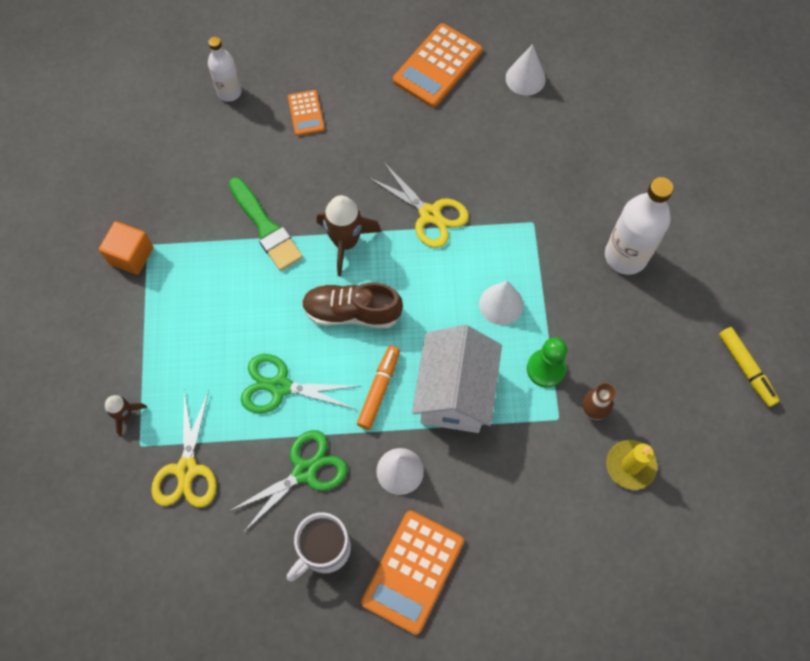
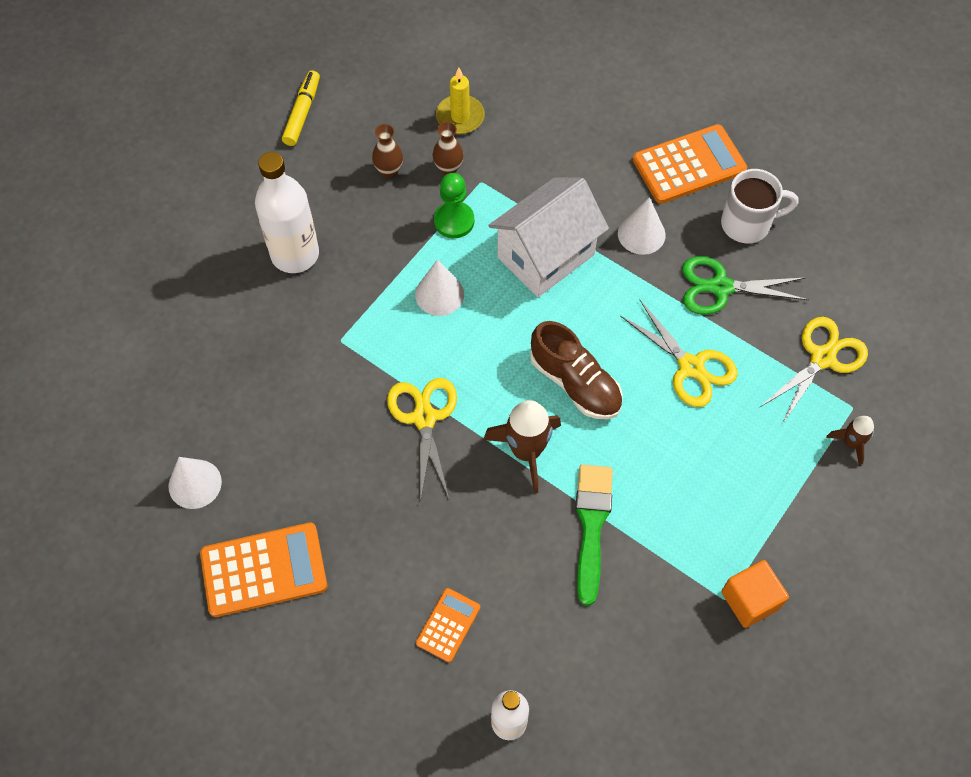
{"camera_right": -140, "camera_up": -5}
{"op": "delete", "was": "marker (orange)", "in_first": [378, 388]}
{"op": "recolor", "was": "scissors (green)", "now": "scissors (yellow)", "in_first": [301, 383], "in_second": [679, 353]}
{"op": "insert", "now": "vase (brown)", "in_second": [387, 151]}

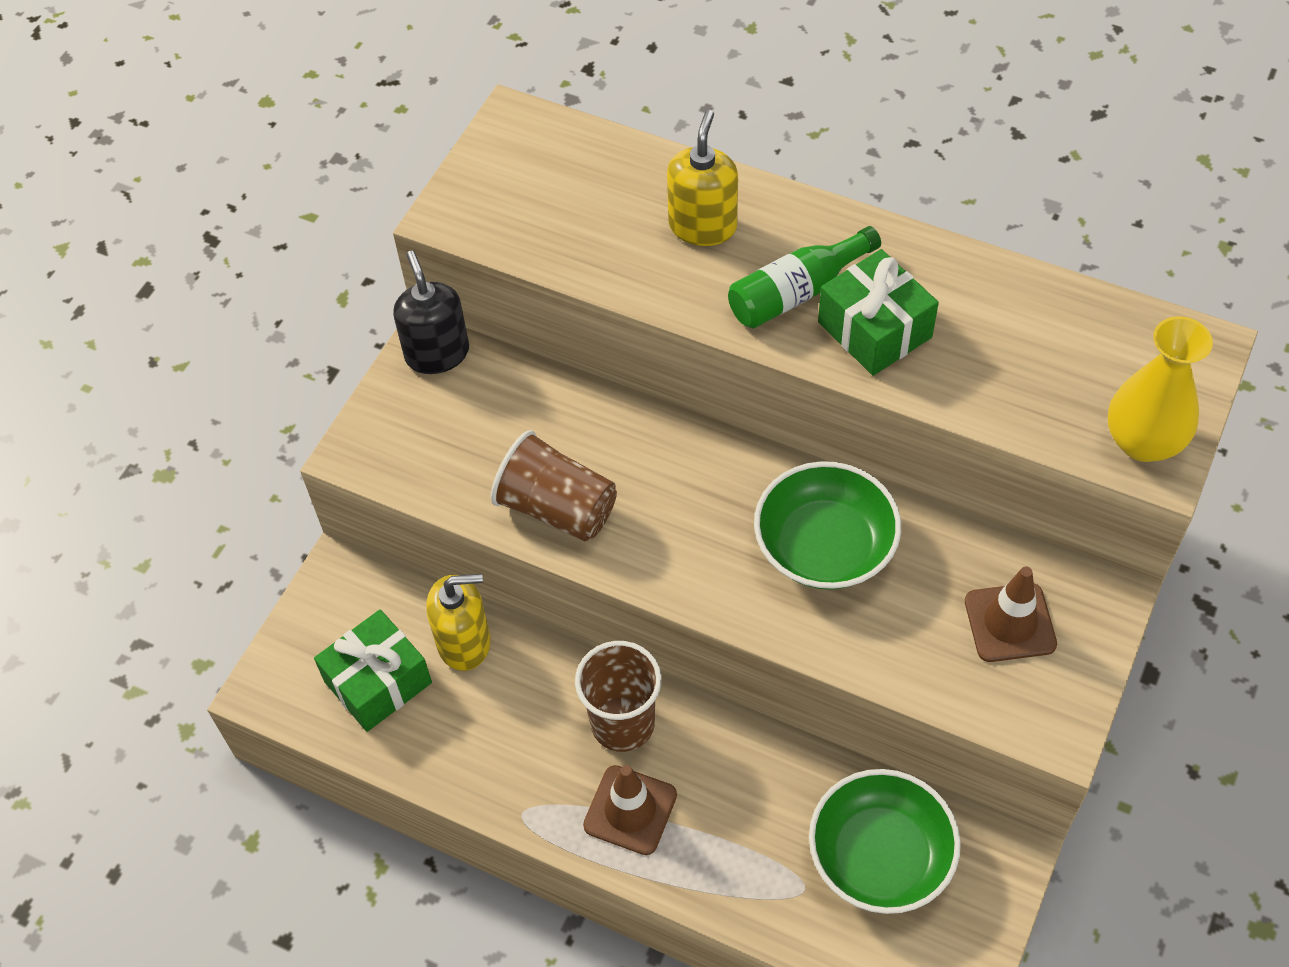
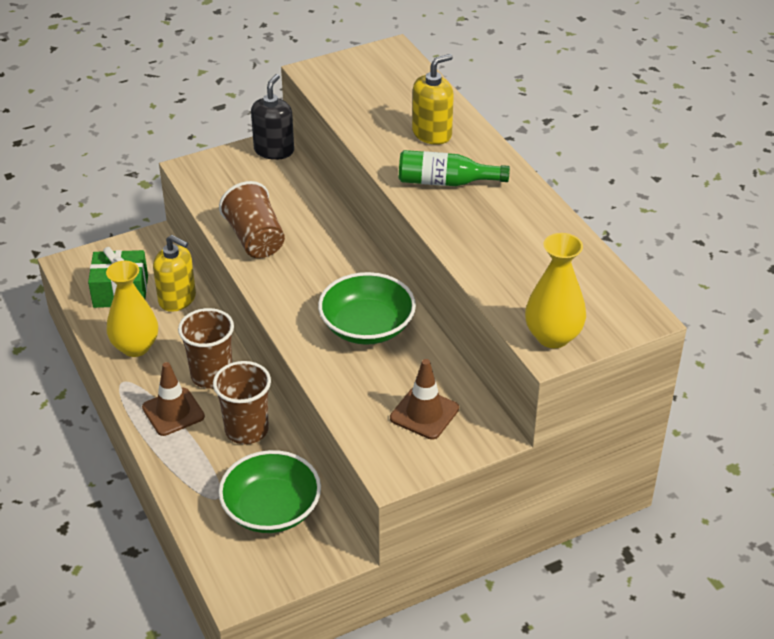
{"camera_right": 35, "camera_up": -15}
{"op": "delete", "was": "gift (green)", "in_first": [878, 312]}
{"op": "insert", "now": "vase (yellow)", "in_second": [132, 309]}
{"op": "insert", "now": "cup (brown)", "in_second": [242, 402]}

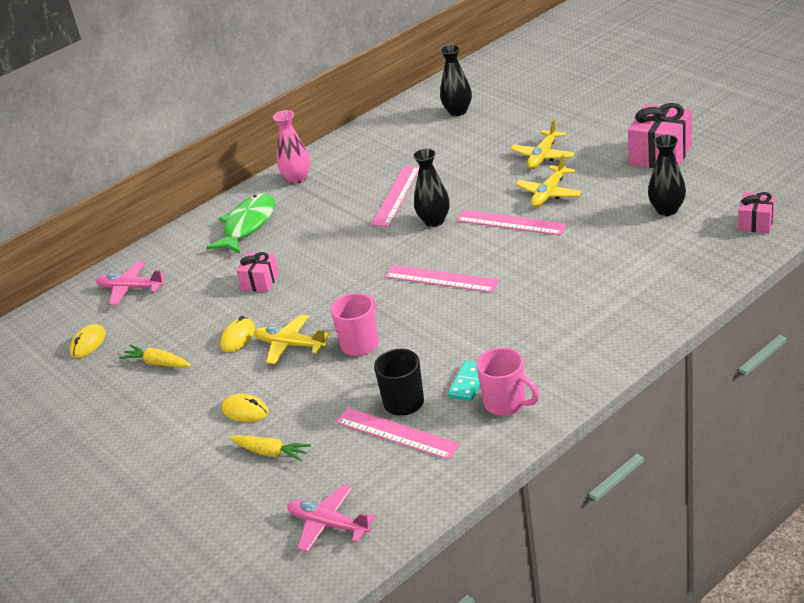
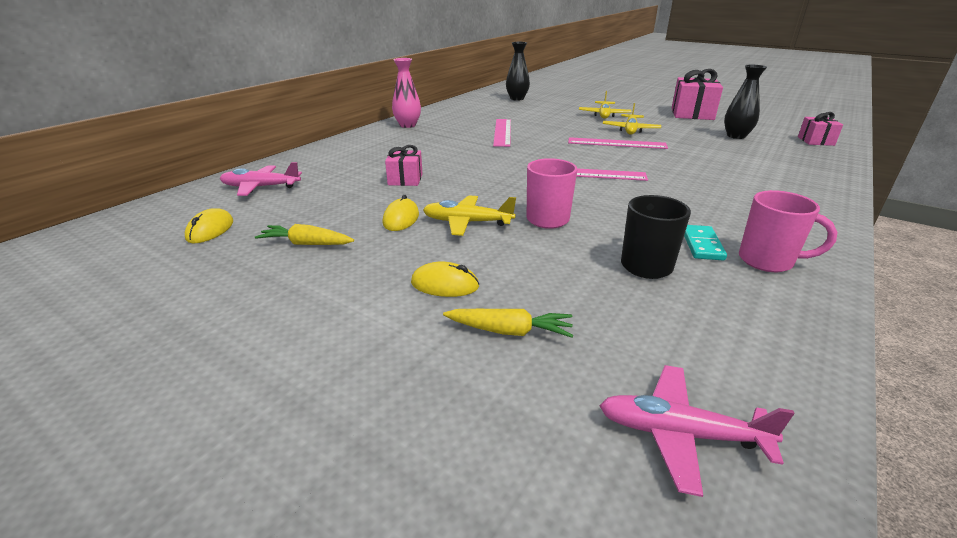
{"camera_right": -20, "camera_up": -5}
{"op": "delete", "was": "vase (black)", "in_first": [431, 187]}
{"op": "delete", "was": "fish (green)", "in_first": [240, 223]}
{"op": "delete", "was": "ruler (pink)", "in_first": [398, 434]}

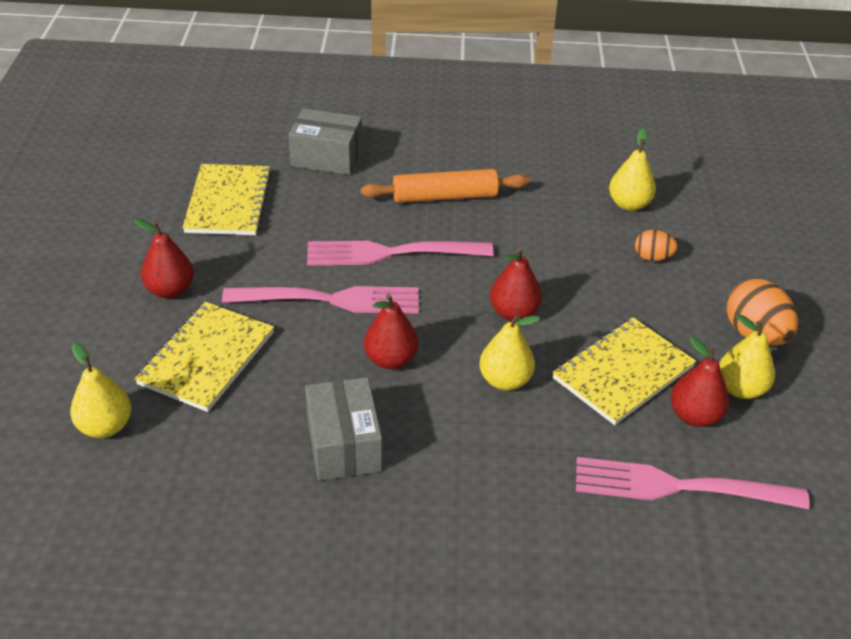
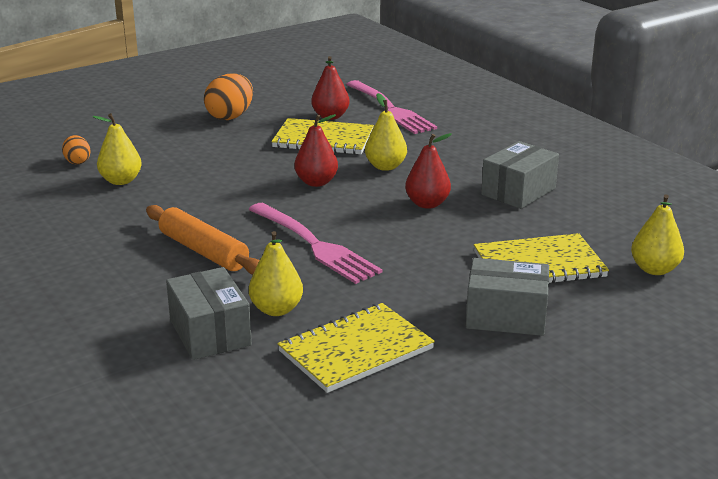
{"camera_right": -125, "camera_up": -15}
{"op": "replace", "was": "pear (red)", "now": "box (grey)", "in_first": [164, 258], "in_second": [507, 297]}
{"op": "move", "was": "egg (orange)", "in_first": [656, 245], "in_second": [76, 149]}
{"op": "delete", "was": "fork (pink)", "in_first": [320, 300]}
{"op": "move", "was": "pear (yellow)", "in_first": [747, 356], "in_second": [276, 273]}

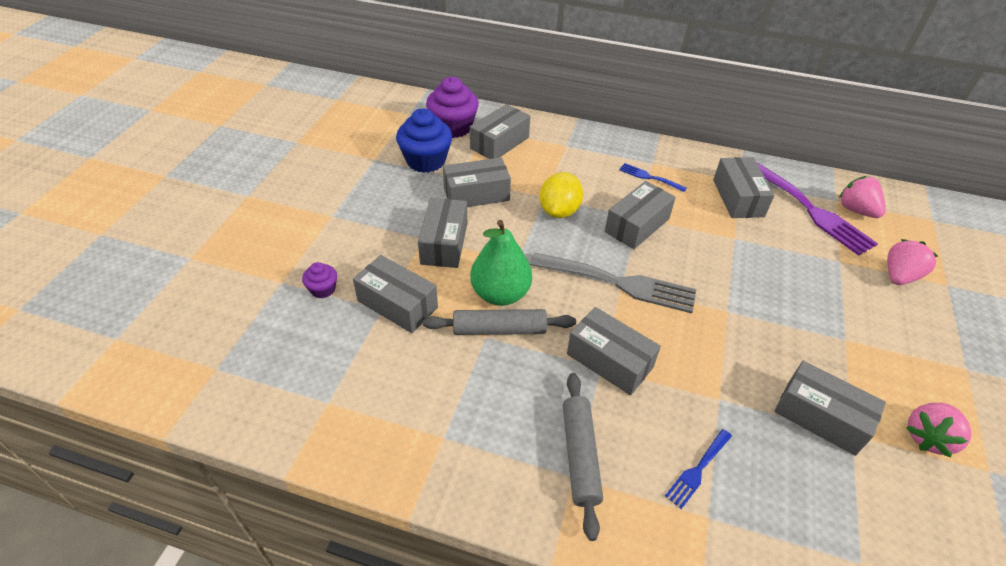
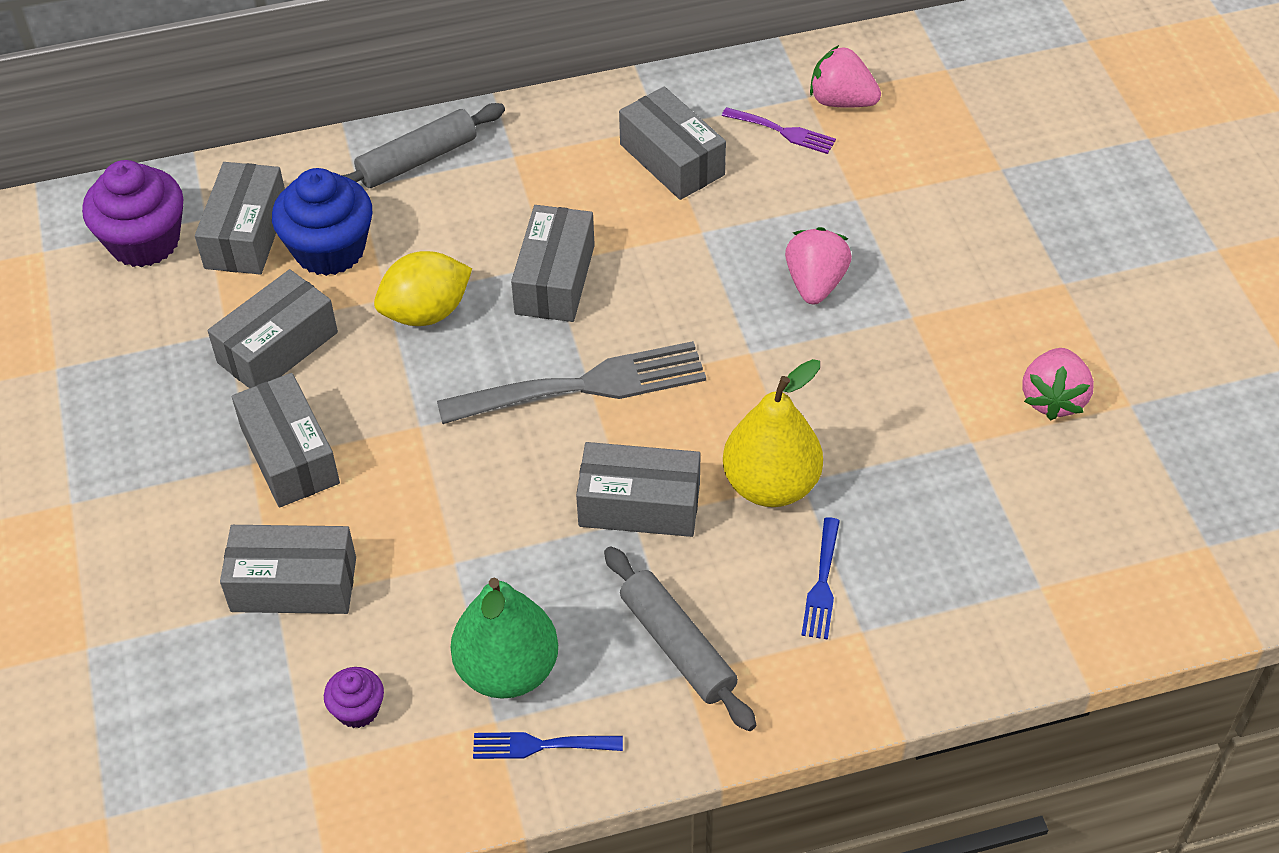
{"camera_right": -30, "camera_up": 5}
{"op": "move", "was": "cupcake (blue)", "in_first": [424, 140], "in_second": [322, 222]}
{"op": "resize", "was": "fork (purple)", "in_first": [817, 209], "in_second": [779, 130], "ratio": 0.49}
{"op": "move", "was": "fork (blue)", "in_first": [653, 177], "in_second": [548, 745]}
{"op": "rotate", "was": "lemon (yellow)", "in_first": [561, 195], "in_second": [423, 288], "clockwise": 75}
{"op": "move", "was": "pear (green)", "in_first": [501, 263], "in_second": [504, 638]}
{"op": "move", "was": "strawberry (pink)", "in_first": [912, 262], "in_second": [818, 266]}
{"op": "move", "was": "cupcake (purple)", "in_first": [319, 280], "in_second": [354, 697]}
{"op": "move", "was": "rolling pin (grey)", "in_first": [499, 322], "in_second": [423, 145]}
{"op": "delete", "was": "box (grey)", "in_first": [830, 408]}
{"op": "insert", "now": "pear (yellow)", "in_second": [773, 433]}

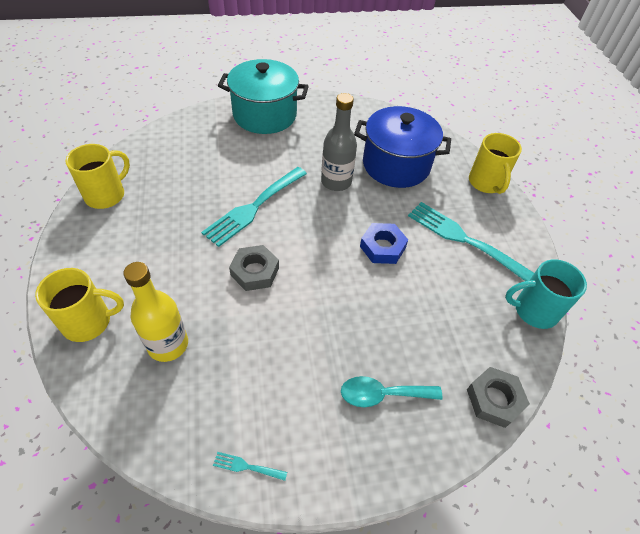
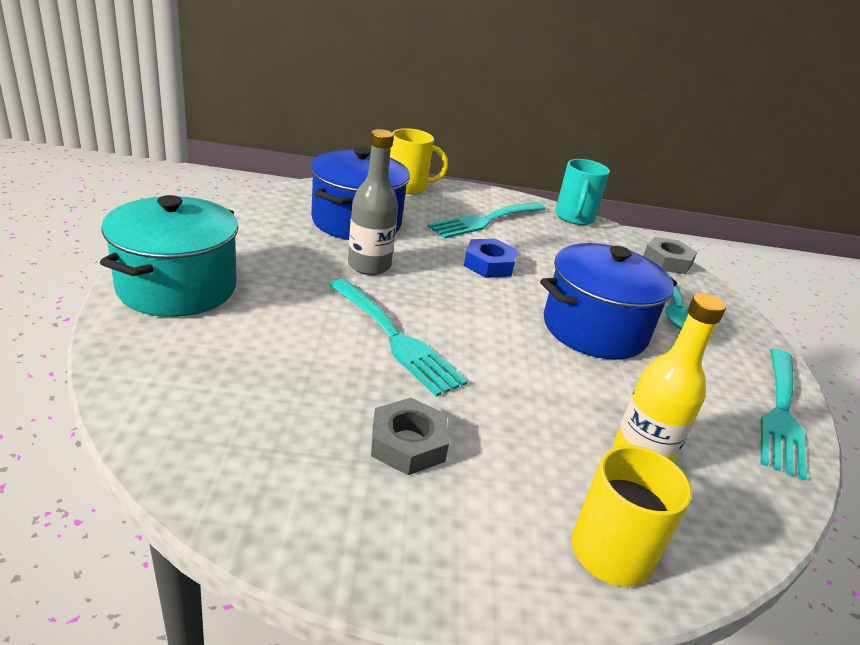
{"camera_right": -80, "camera_up": -20}
{"op": "delete", "was": "mug (yellow)", "in_first": [98, 176]}
{"op": "move", "was": "nut (grey)", "in_first": [254, 268], "in_second": [410, 436]}
{"op": "resize", "was": "fork (turquoise)", "in_first": [250, 466], "in_second": [784, 414], "ratio": 2.5}
{"op": "insert", "now": "pot (blue)", "in_second": [608, 301]}

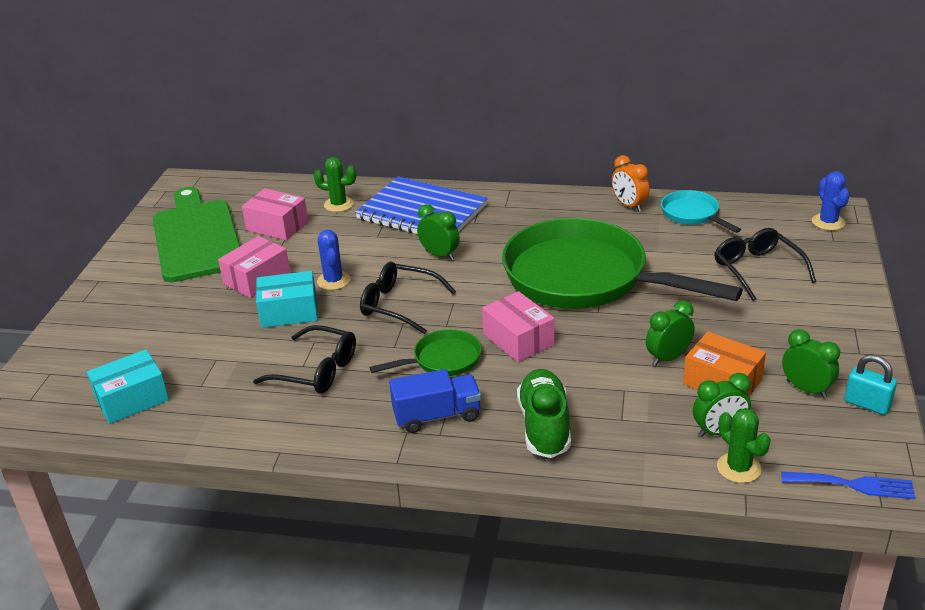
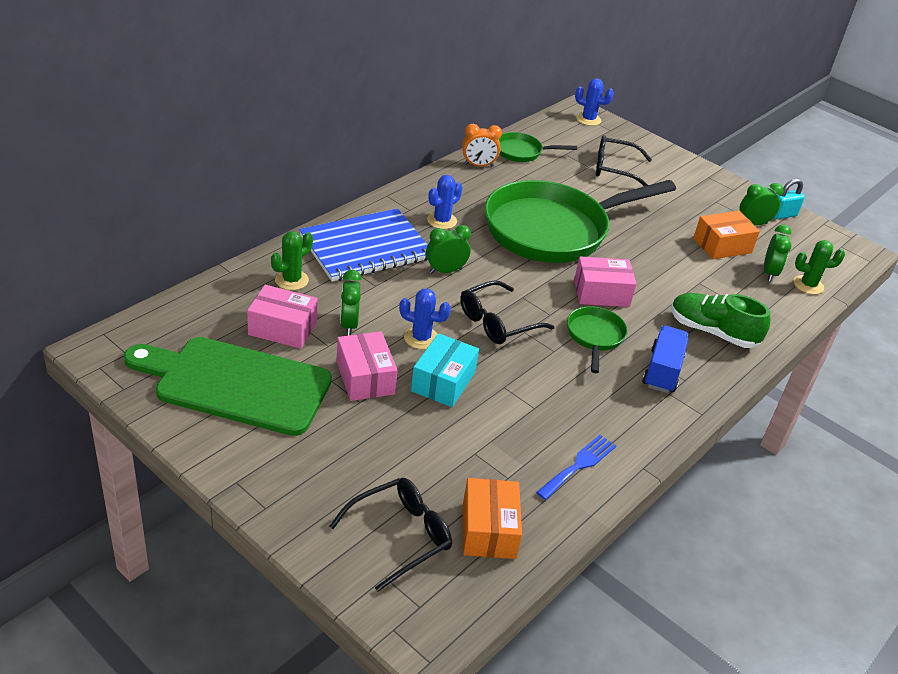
{"camera_right": -65, "camera_up": 5}
{"op": "rotate", "was": "box (pink)", "in_first": [275, 214], "in_second": [282, 317], "clockwise": 45}
{"op": "recolor", "was": "pan (turquoise)", "now": "pan (green)", "in_first": [701, 211], "in_second": [538, 147]}
{"op": "move", "was": "clock (green)", "in_first": [670, 333], "in_second": [351, 303]}
{"op": "move", "was": "glasses (black)", "in_first": [304, 359], "in_second": [390, 535]}
{"op": "recolor", "was": "box (turquoise)", "now": "box (orange)", "in_first": [128, 386], "in_second": [492, 518]}
{"op": "move", "was": "fork (blue)", "in_first": [848, 485], "in_second": [576, 467]}
{"op": "insert", "now": "cactus (blue)", "in_second": [444, 202]}

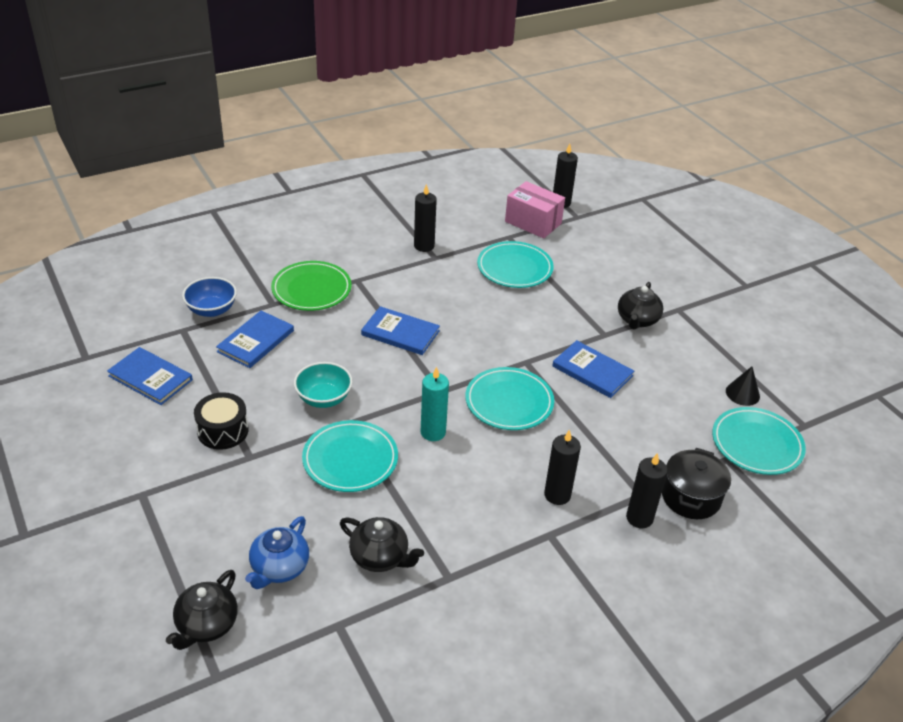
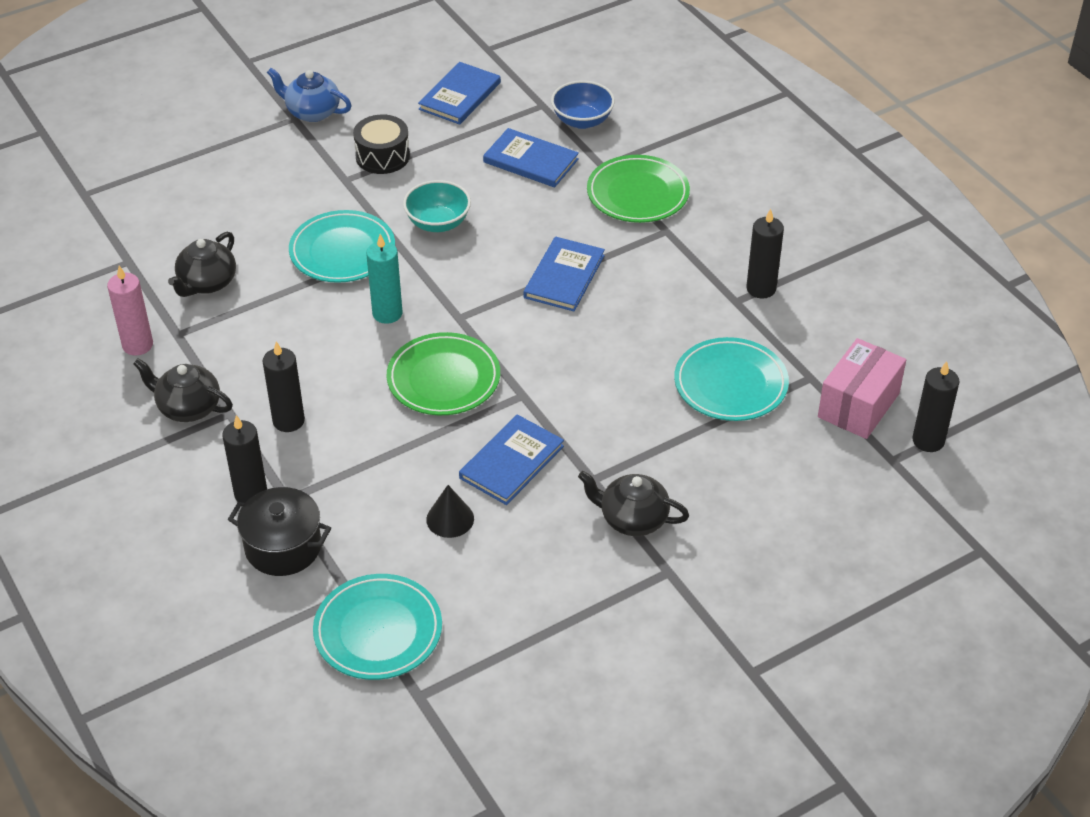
{"camera_right": 90, "camera_up": 5}
{"op": "move", "was": "cone (black)", "in_first": [743, 386], "in_second": [450, 511]}
{"op": "recolor", "was": "plate (turquoise)", "now": "plate (green)", "in_first": [509, 398], "in_second": [443, 373]}
{"op": "move", "was": "teapot (blue)", "in_first": [277, 552], "in_second": [309, 95]}
{"op": "move", "was": "teapot (black)", "in_first": [202, 610], "in_second": [183, 390]}
{"op": "insert", "now": "candle (pink)", "in_second": [130, 311]}

